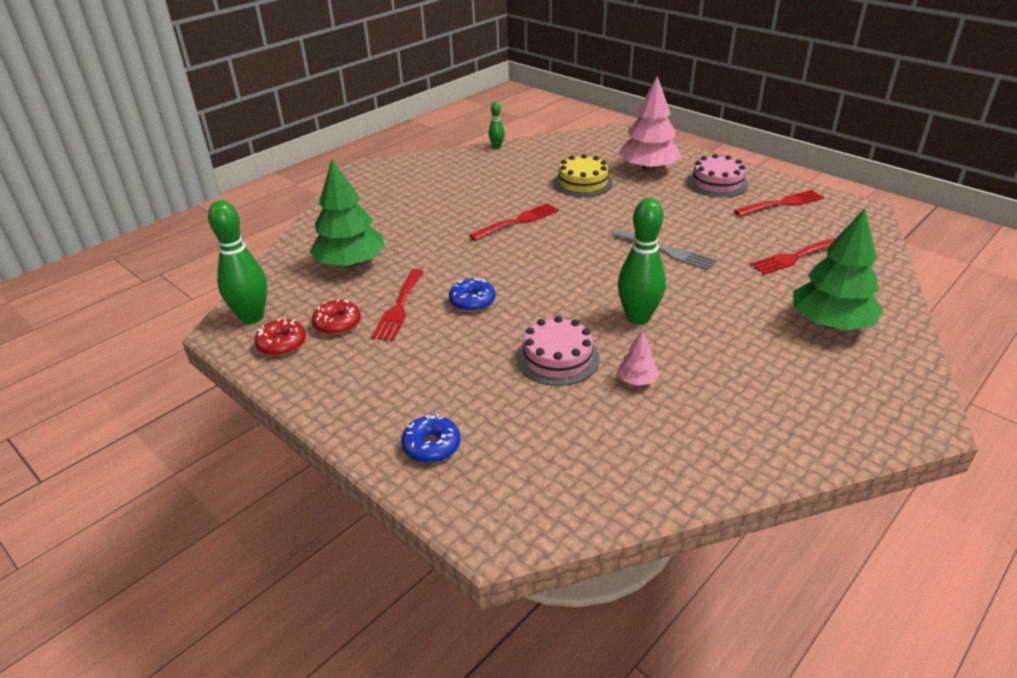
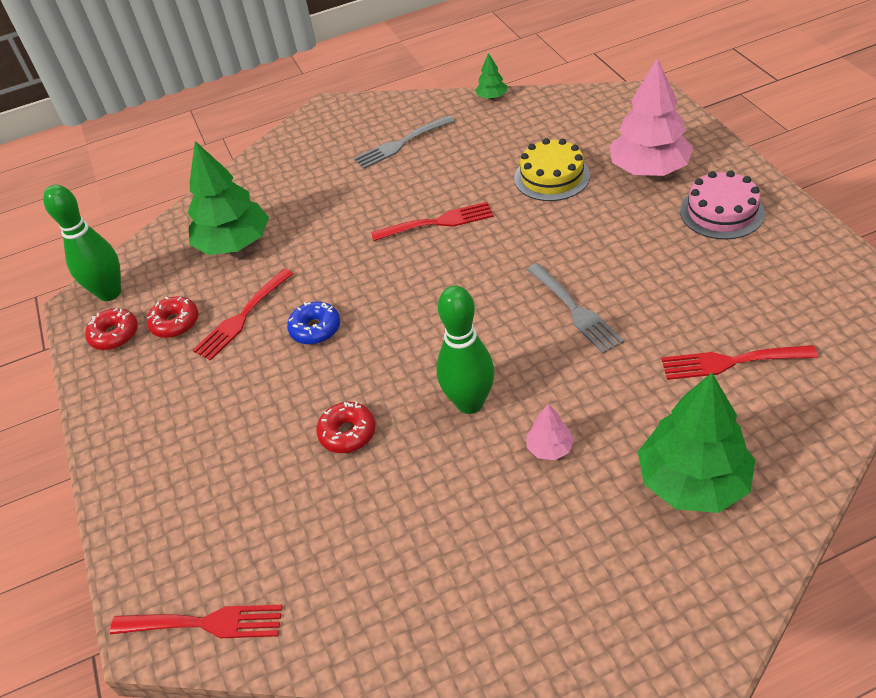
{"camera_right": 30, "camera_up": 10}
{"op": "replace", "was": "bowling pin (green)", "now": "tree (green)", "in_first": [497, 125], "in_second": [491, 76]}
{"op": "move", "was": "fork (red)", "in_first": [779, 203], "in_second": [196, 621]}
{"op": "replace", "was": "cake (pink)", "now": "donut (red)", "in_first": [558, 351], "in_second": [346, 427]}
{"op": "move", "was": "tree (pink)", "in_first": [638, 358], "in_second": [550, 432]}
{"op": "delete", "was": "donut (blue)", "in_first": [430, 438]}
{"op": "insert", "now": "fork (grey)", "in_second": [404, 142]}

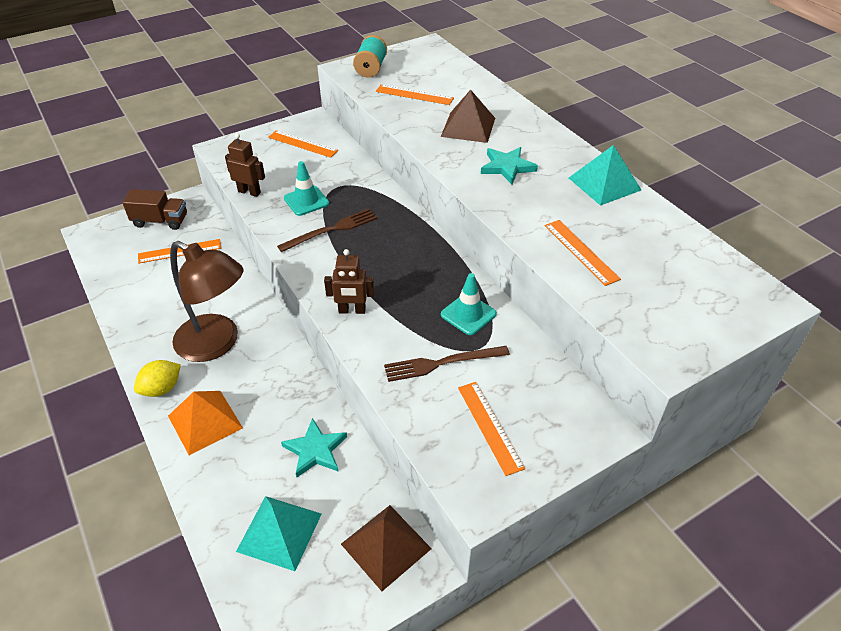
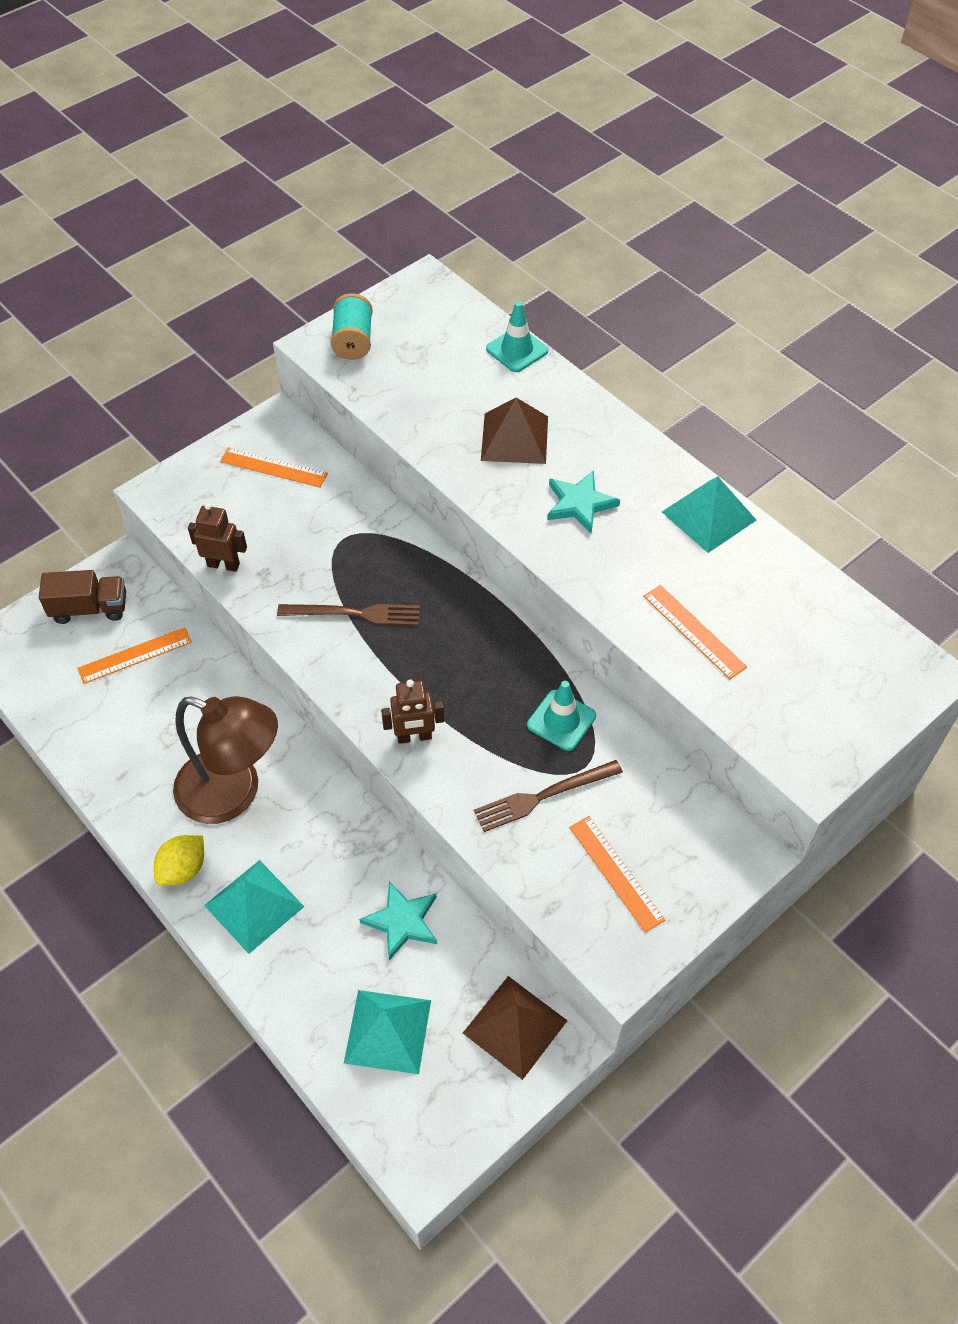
{"camera_right": -10, "camera_up": 10}
{"op": "delete", "was": "ruler (orange)", "in_first": [415, 94]}
{"op": "move", "was": "traffic cone (turquoise)", "in_first": [306, 188], "in_second": [517, 336]}
{"op": "rotate", "was": "fork (brown)", "in_first": [327, 230], "in_second": [348, 615], "clockwise": 45}
{"op": "recolor", "was": "pyramid (orange)", "now": "pyramid (turquoise)", "in_first": [205, 423], "in_second": [254, 907]}

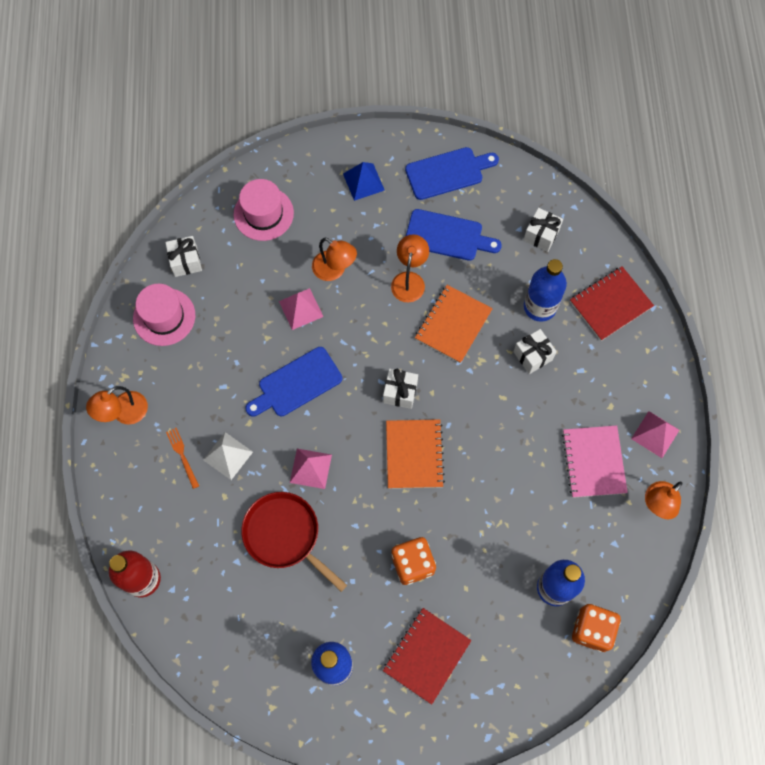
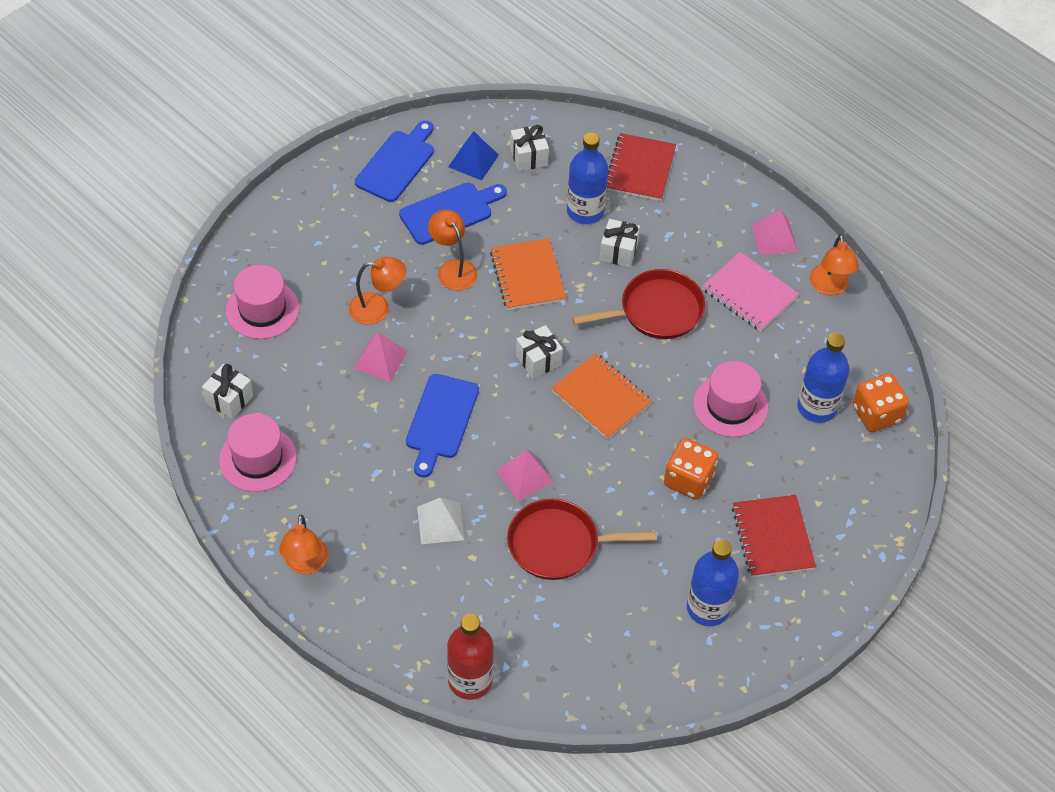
{"camera_right": -45, "camera_up": -15}
{"op": "move", "was": "pyramid (blue)", "in_first": [364, 181], "in_second": [473, 155]}
{"op": "delete", "was": "fork (orange)", "in_first": [182, 458]}
{"op": "insert", "now": "pan (red)", "in_second": [638, 304]}
{"op": "insert", "now": "hat (pink)", "in_second": [730, 399]}

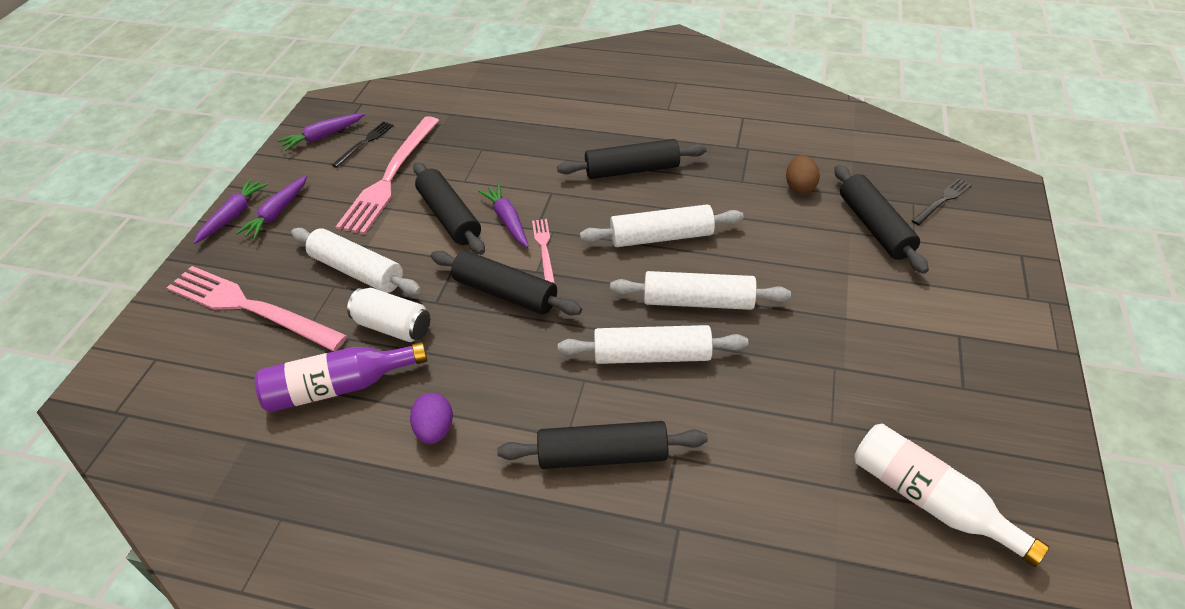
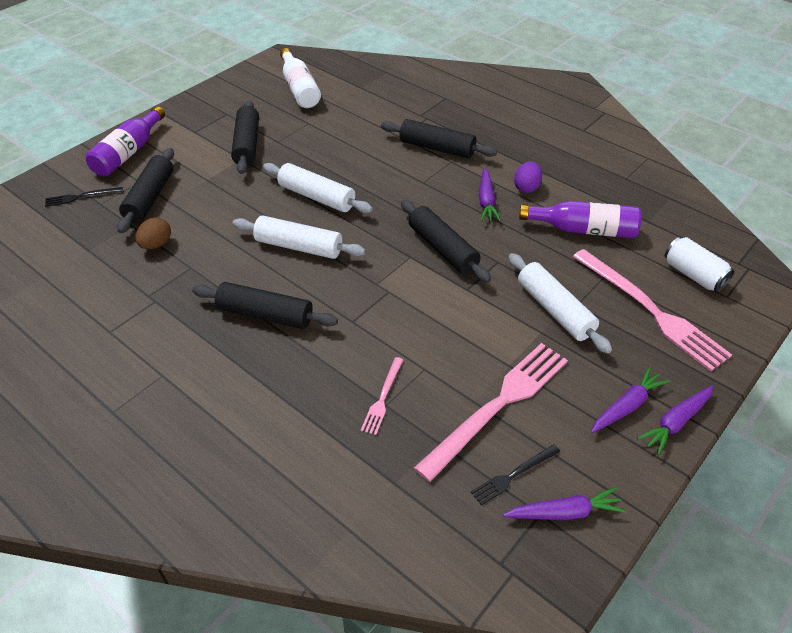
{"camera_right": -155, "camera_up": 0}
{"op": "move", "was": "rolling pin (black)", "in_first": [449, 208], "in_second": [245, 137]}
{"op": "move", "was": "carrot (purple)", "in_first": [503, 216], "in_second": [490, 194]}
{"op": "move", "was": "fork (pink)", "in_first": [543, 251], "in_second": [382, 396]}
{"op": "move", "was": "can (white)", "in_first": [388, 315], "in_second": [699, 264]}
{"op": "delete", "was": "rolling pin (white)", "in_first": [653, 344]}
{"op": "insert", "now": "bottle (purple)", "in_second": [125, 141]}

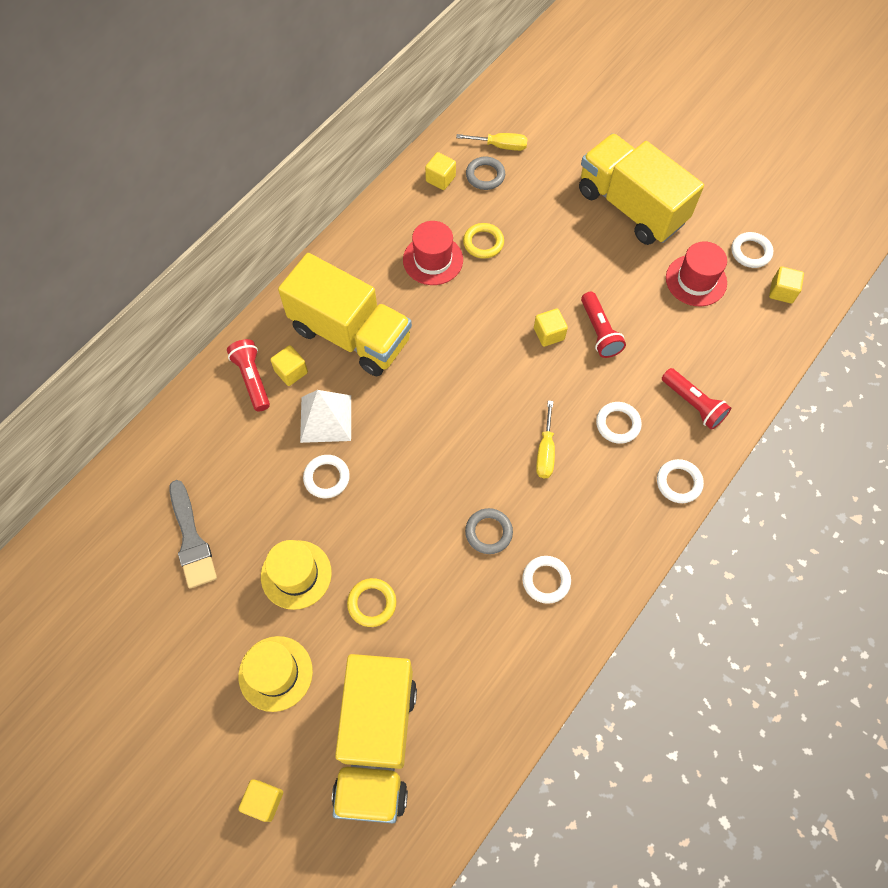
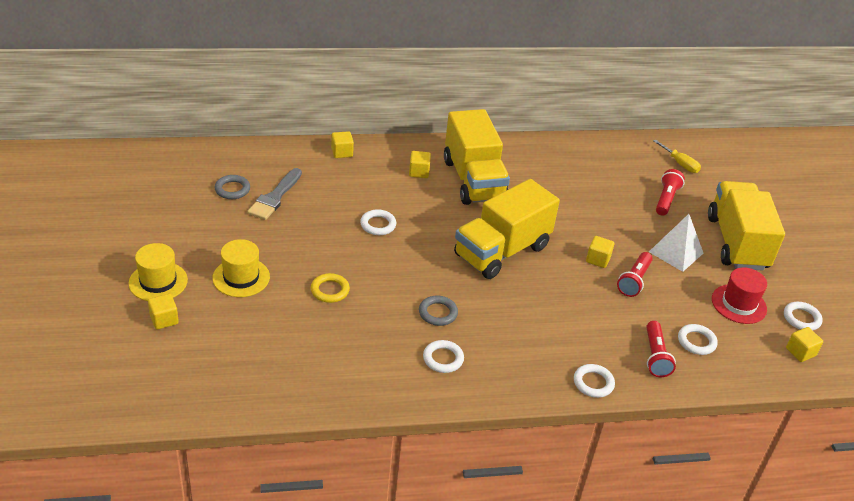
{"camera_right": 40, "camera_up": -25}
{"op": "move", "was": "cube (yellow)", "in_first": [440, 171], "in_second": [342, 144]}
{"op": "move", "was": "ring (grey)", "in_first": [485, 173], "in_second": [232, 187]}
{"op": "delete", "was": "hat (red)", "in_first": [433, 253]}
{"op": "delete", "was": "ring (yellow)", "in_first": [483, 241]}
{"op": "move", "was": "flashlight (red)", "in_first": [248, 375], "in_second": [670, 192]}
{"op": "move", "was": "pyramid (white)", "in_first": [325, 416], "in_second": [676, 243]}
{"op": "delete", "was": "screwdriver (yellow)", "in_first": [545, 439]}
{"op": "move", "was": "ring (white)", "in_first": [619, 423], "in_second": [698, 339]}
{"op": "move", "was": "hat (yellow)", "in_first": [296, 575], "in_second": [158, 272]}
{"op": "move", "was": "truck (yellow)", "in_first": [374, 738], "in_second": [507, 229]}

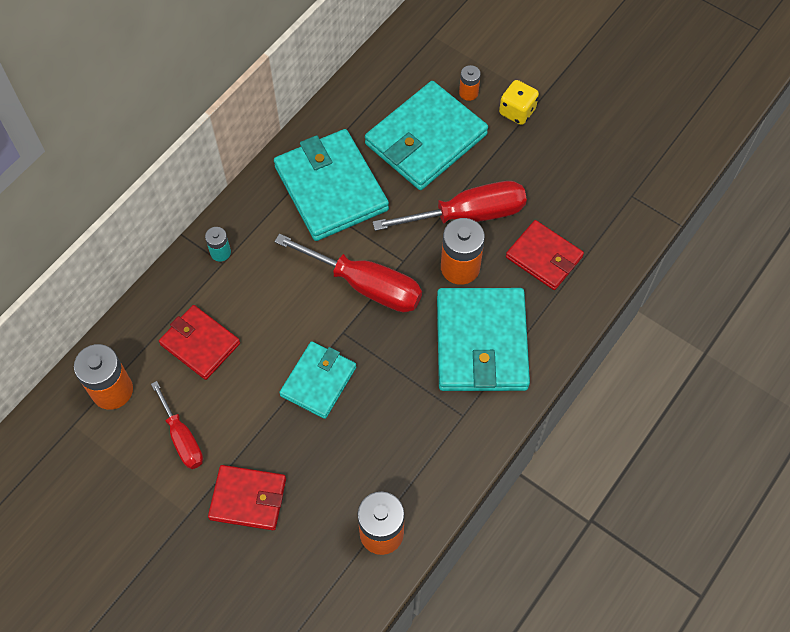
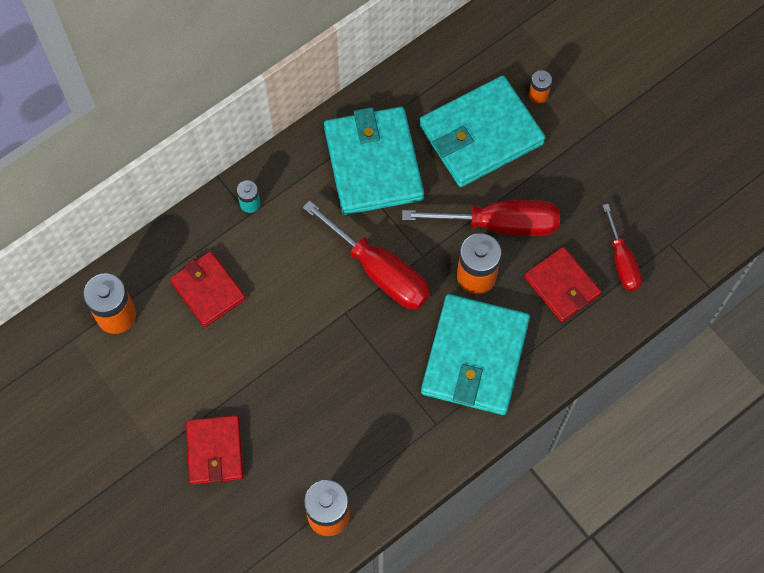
{"camera_right": 15, "camera_up": 5}
{"op": "delete", "was": "dice (yellow)", "in_first": [519, 102]}
{"op": "delete", "was": "wallet (turquoise)", "in_first": [317, 380]}
{"op": "move", "was": "screwdriver (red)", "in_first": [177, 425], "in_second": [622, 247]}
{"op": "rotate", "was": "wallet (red)", "in_first": [247, 497], "in_second": [214, 450], "clockwise": 60}

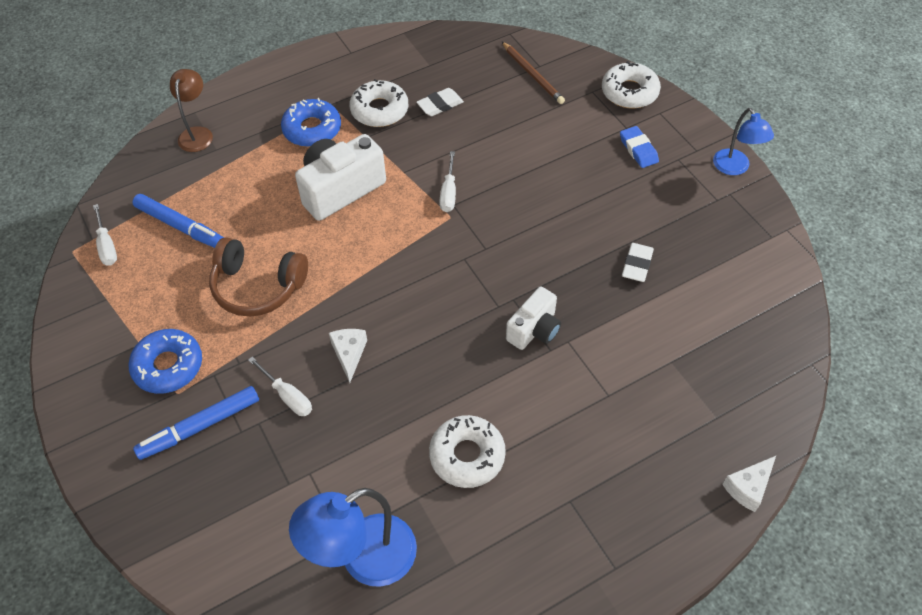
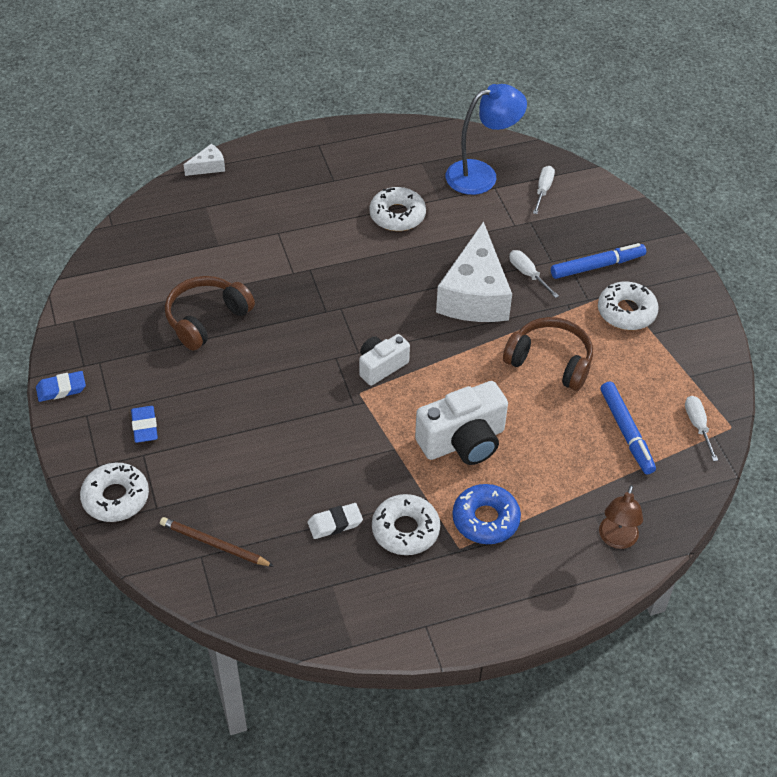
{"camera_right": -170, "camera_up": -5}
{"op": "rotate", "was": "pencil (brown)", "in_first": [533, 73], "in_second": [217, 542], "clockwise": -45}
{"op": "replace", "was": "lamp (blue)", "now": "eraser (blue)", "in_first": [743, 141], "in_second": [61, 386]}
{"op": "move", "was": "screwdriver (white)", "in_first": [447, 181], "in_second": [544, 190]}
{"op": "rotate", "was": "marker (blue)", "in_first": [178, 221], "in_second": [628, 428], "clockwise": -150}
{"op": "replace", "was": "eraser (white)", "now": "headphones (brown)", "in_first": [638, 262], "in_second": [210, 313]}
{"op": "move", "was": "camera (white)", "in_first": [533, 318], "in_second": [384, 360]}
{"op": "recolor", "was": "donut (blue)", "now": "donut (white)", "in_first": [165, 361], "in_second": [628, 306]}
{"op": "resize", "was": "cheese (white)", "in_first": [348, 356], "in_second": [474, 271], "ratio": 2.35}

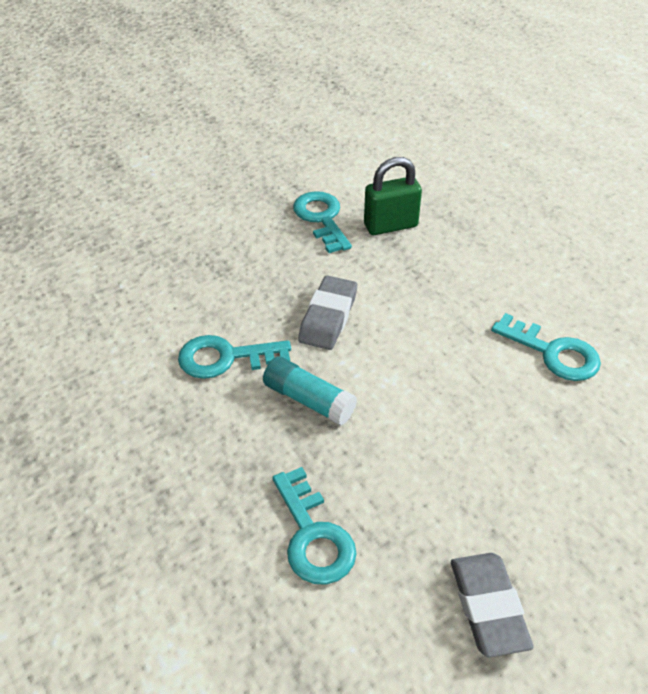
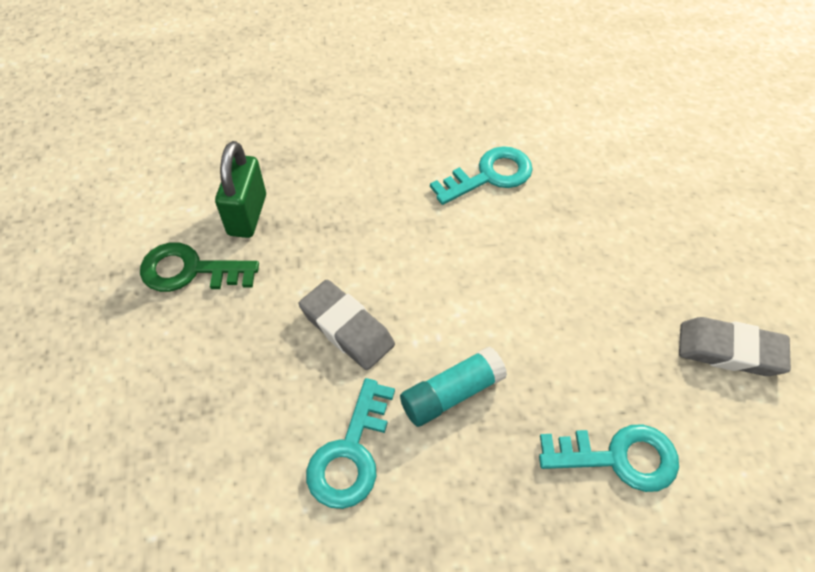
{"camera_right": -65, "camera_up": 10}
{"op": "recolor", "was": "key (turquoise)", "now": "key (green)", "in_first": [322, 222], "in_second": [199, 267]}

